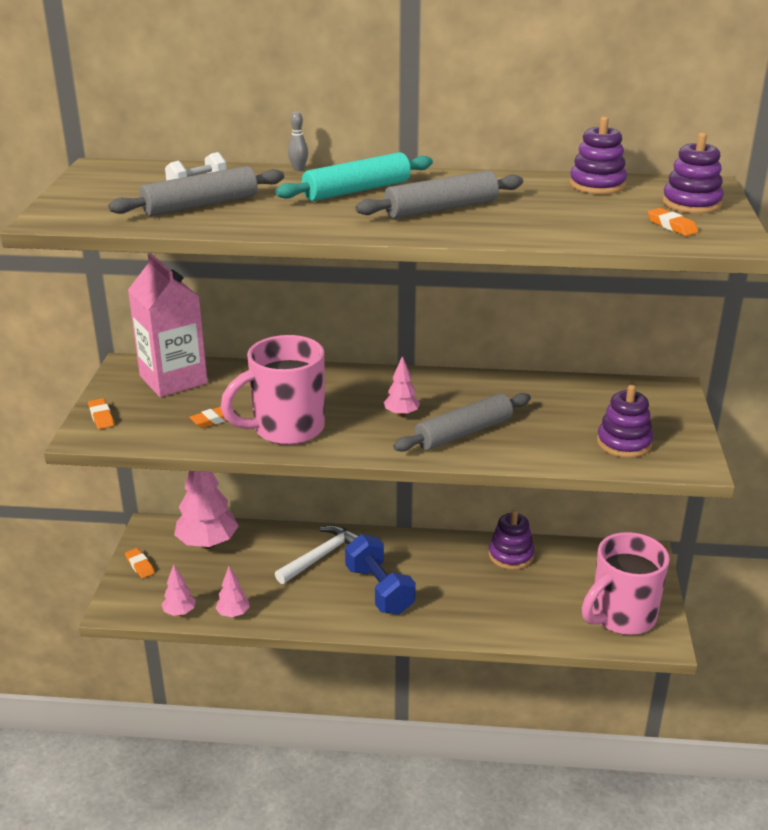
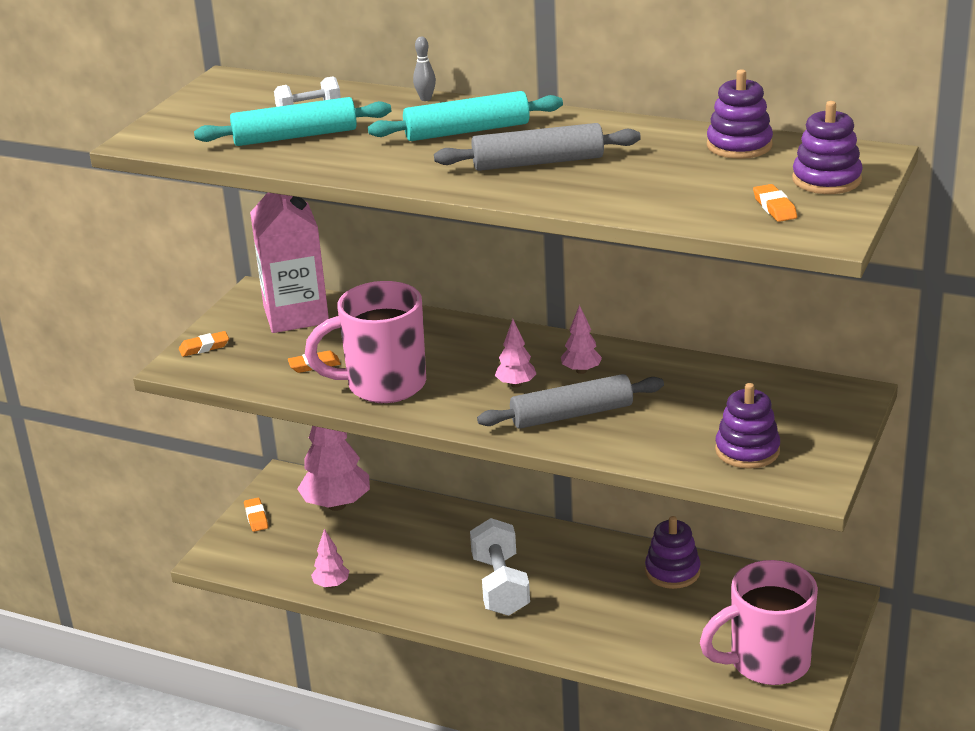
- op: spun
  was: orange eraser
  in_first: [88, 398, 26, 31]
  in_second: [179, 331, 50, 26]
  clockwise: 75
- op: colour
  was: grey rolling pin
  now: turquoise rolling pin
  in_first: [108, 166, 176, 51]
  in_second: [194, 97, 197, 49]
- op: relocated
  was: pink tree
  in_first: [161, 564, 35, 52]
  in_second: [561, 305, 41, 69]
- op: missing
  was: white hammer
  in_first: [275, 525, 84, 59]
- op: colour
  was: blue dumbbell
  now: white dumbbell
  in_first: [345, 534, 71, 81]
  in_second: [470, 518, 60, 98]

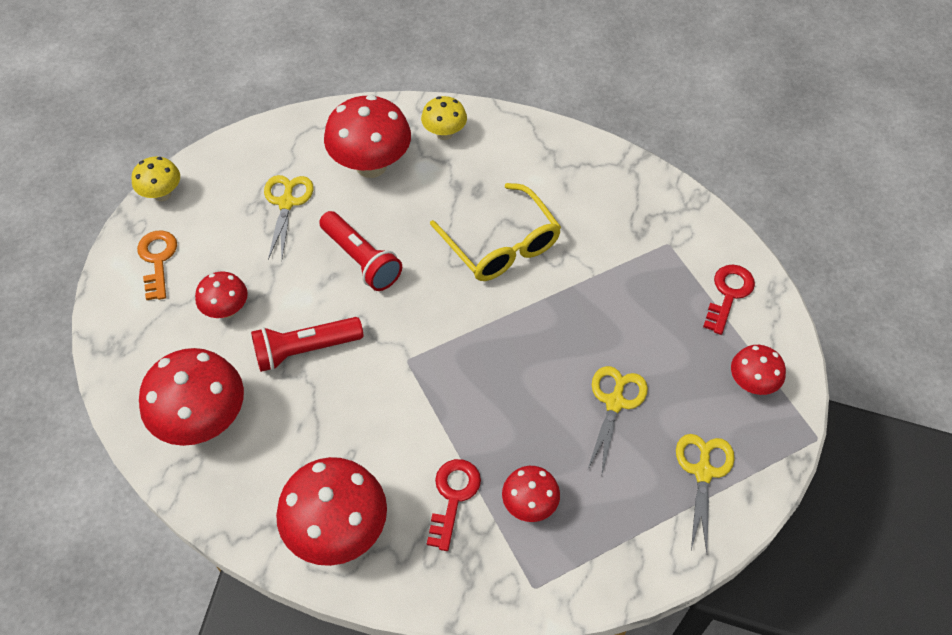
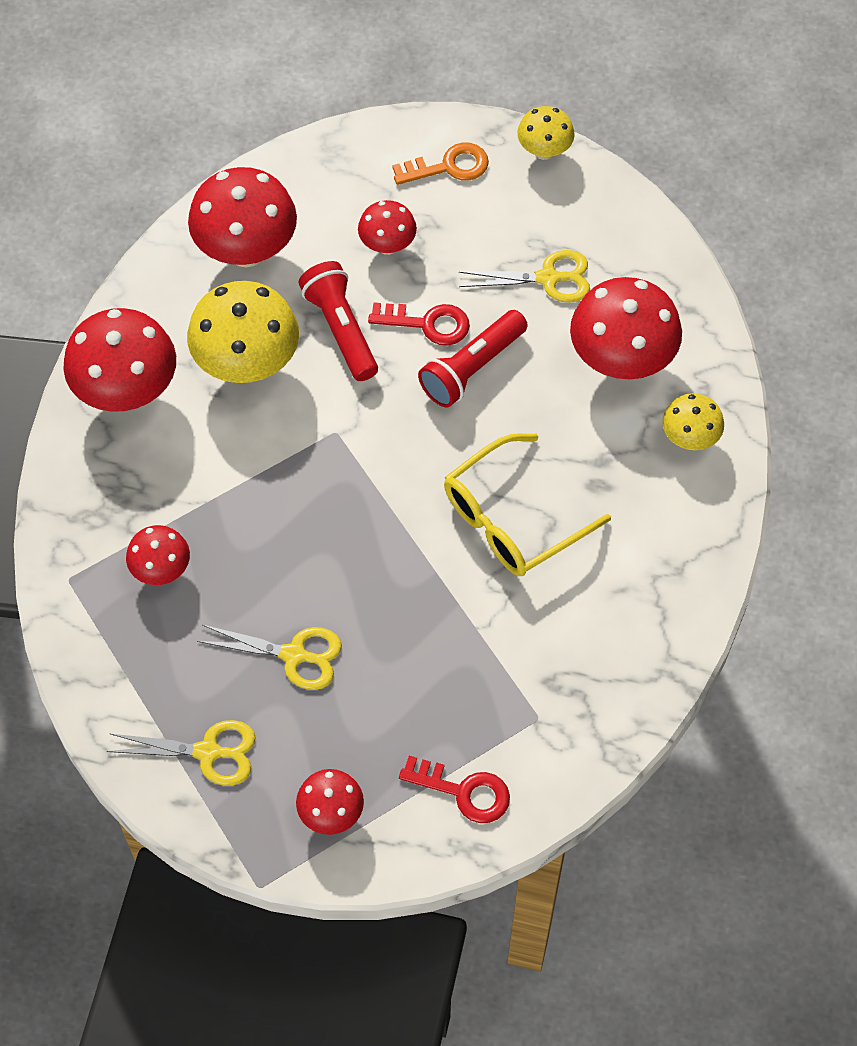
- op: relocated
  was: red key
  in_first: [427, 459, 54, 92]
  in_second: [368, 302, 102, 44]
- op: appeared
  now: yellow mushroom
  in_second: [187, 281, 112, 102]

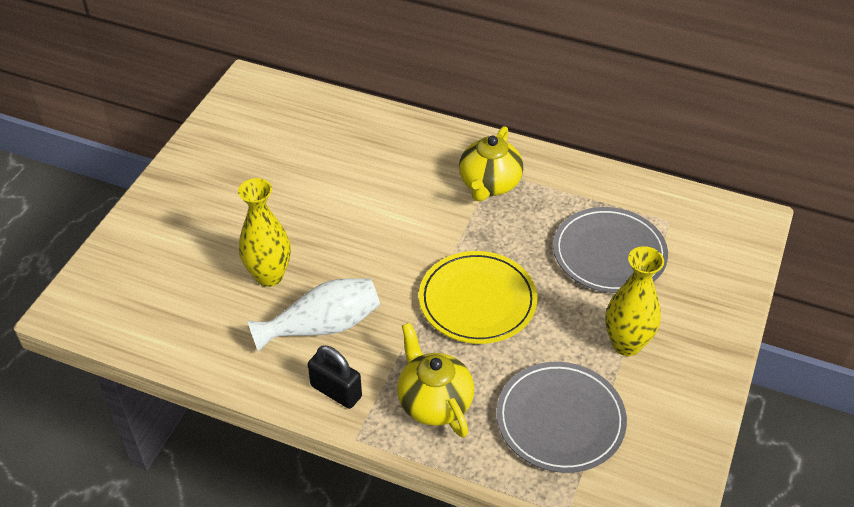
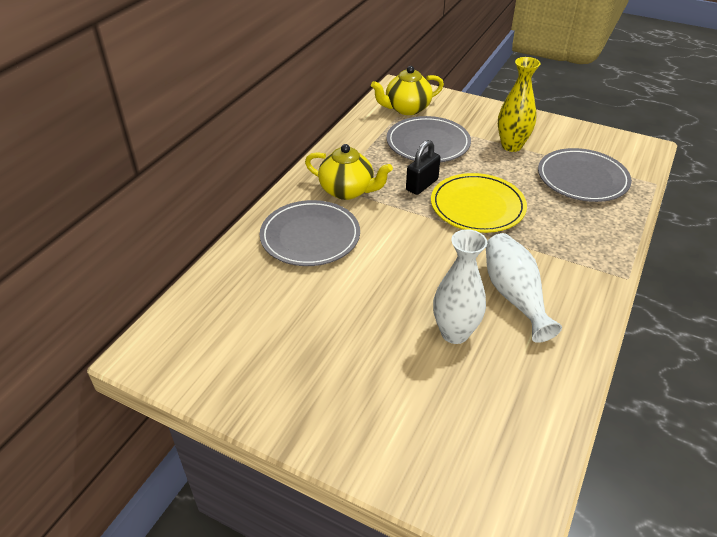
- op: colour
  was: yellow vase
  now: white vase
  in_first: [238, 178, 53, 109]
  in_second: [433, 229, 54, 115]
- op: relocated
  was: black padlock
  in_first: [308, 345, 54, 64]
  in_second: [406, 140, 35, 55]
- op: relocated
  was: yellow teapot
  in_first: [397, 323, 77, 115]
  in_second: [371, 66, 73, 49]
- op: appeared
  now: grey plate
  in_second: [260, 200, 100, 66]

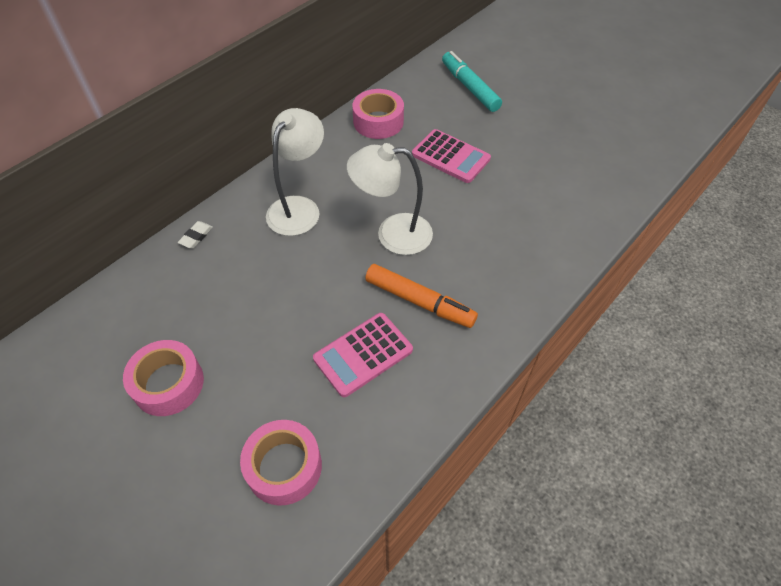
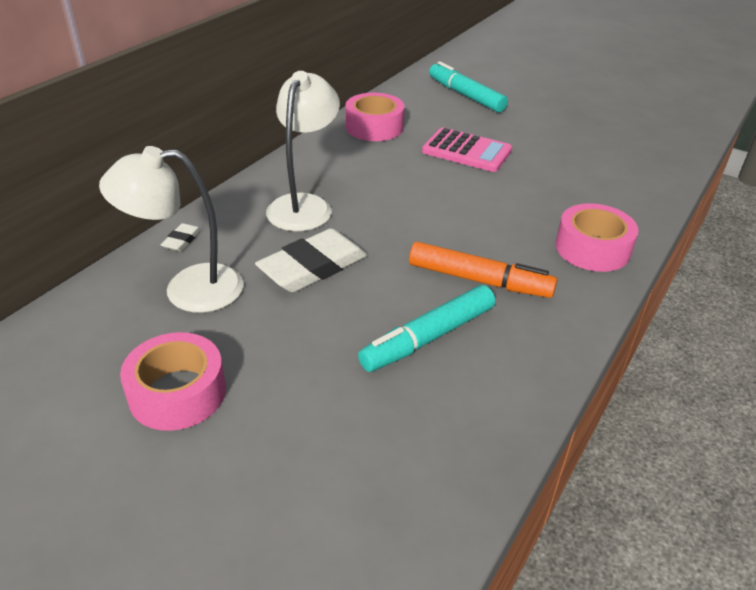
- op: relocated
  was: pink tape
  in_first: [240, 420, 82, 86]
  in_second: [556, 203, 83, 69]
- op: exchanged
  was: pink calculator
  now: turquoise marker
  in_first: [313, 313, 100, 84]
  in_second: [358, 285, 137, 87]
- op: relocated
  was: white lamp
  in_first: [347, 143, 86, 112]
  in_second: [99, 146, 145, 167]
- op: appeared
  now: white eraser
  in_second: [255, 228, 112, 64]

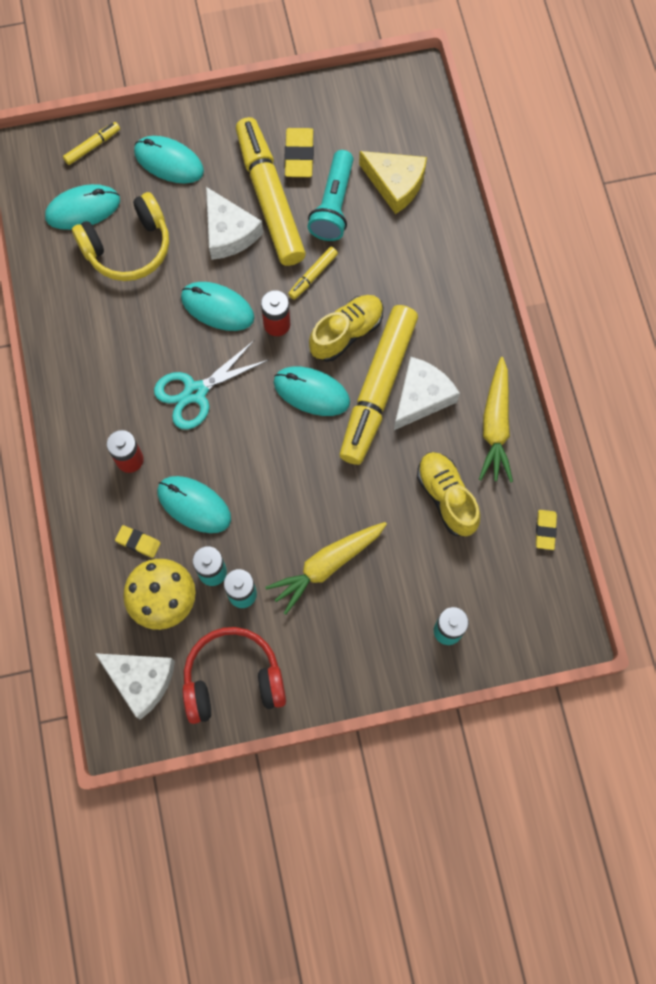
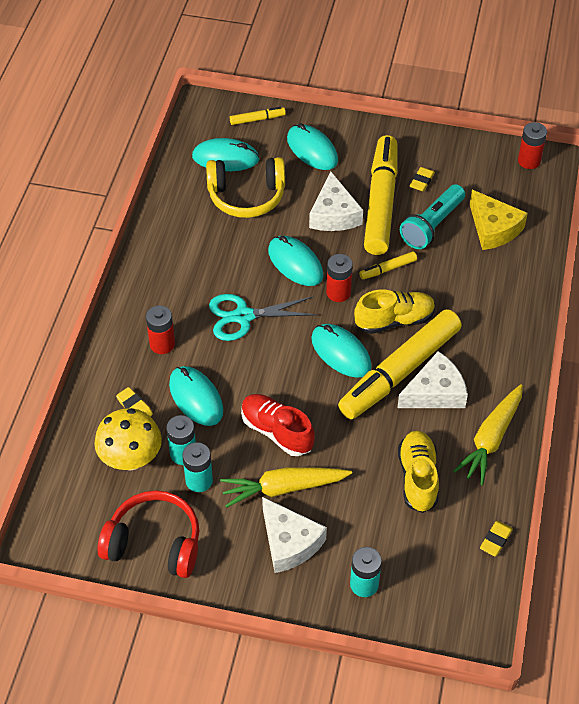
- op: relocated
  was: white cheese
  in_first: [95, 653, 80, 67]
  in_second: [262, 497, 65, 76]
- op: size
  was: yellow eraser
  in_first: [284, 128, 30, 49]
  in_second: [410, 167, 25, 25]
  ratio: 0.61
- op: appeared
  now: red shoe
  in_second: [241, 394, 74, 62]
- op: appeared
  now: red battery
  in_second: [518, 122, 29, 47]

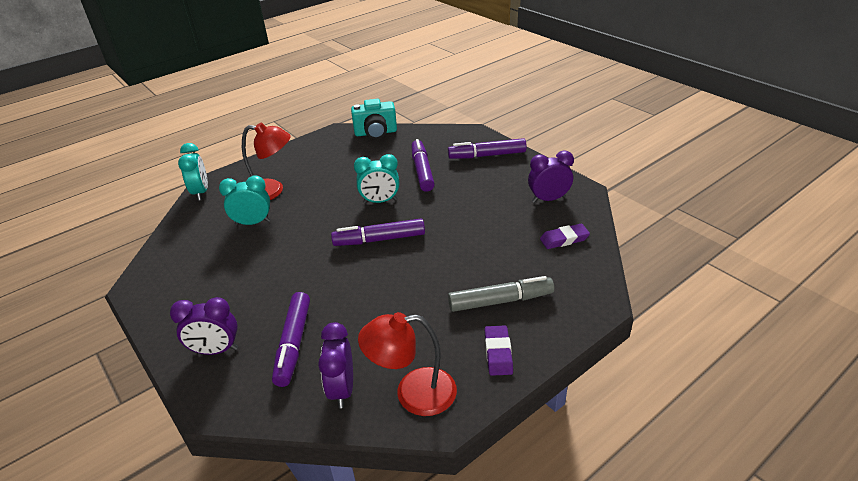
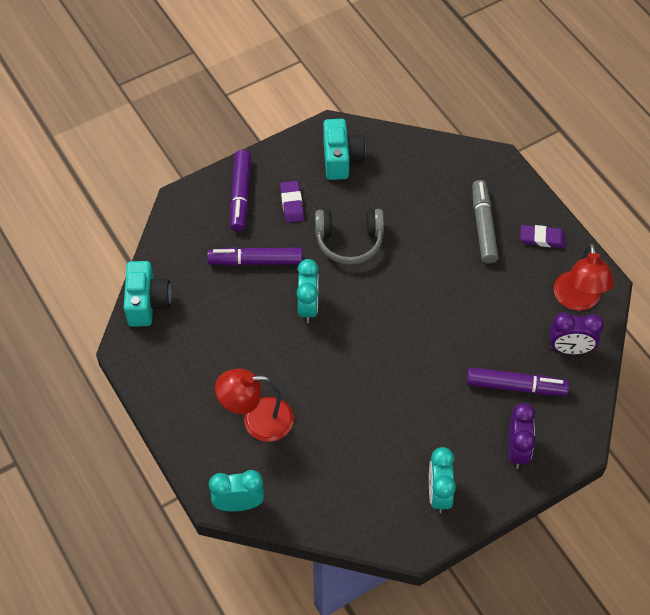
- op: relocated
  was: turquoise clock
  in_first: [219, 175, 52, 51]
  in_second: [429, 447, 27, 67]
- op: spun
  was: red lamp
  in_first: [242, 123, 49, 77]
  in_second: [215, 369, 79, 73]
  clockwise: -105
- op: missing
  was: purple marker
  in_first: [331, 218, 94, 28]
- op: exchanged
  was: purple clock
  now: turquoise camera
  in_first: [528, 151, 46, 52]
  in_second: [323, 119, 43, 61]
- op: relocated
  was: purple eraser
  in_first: [540, 224, 50, 25]
  in_second: [280, 181, 24, 42]
- op: appeared
  now: grey headphones
  in_second: [315, 209, 69, 56]

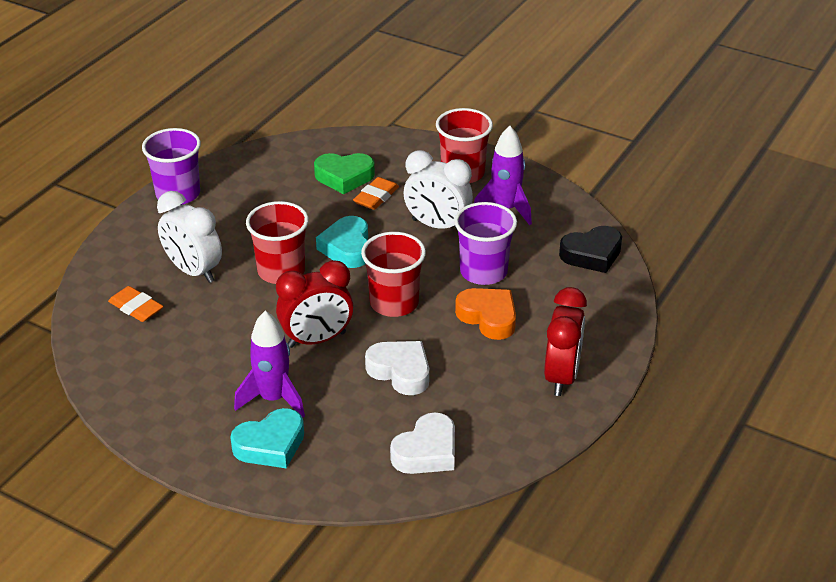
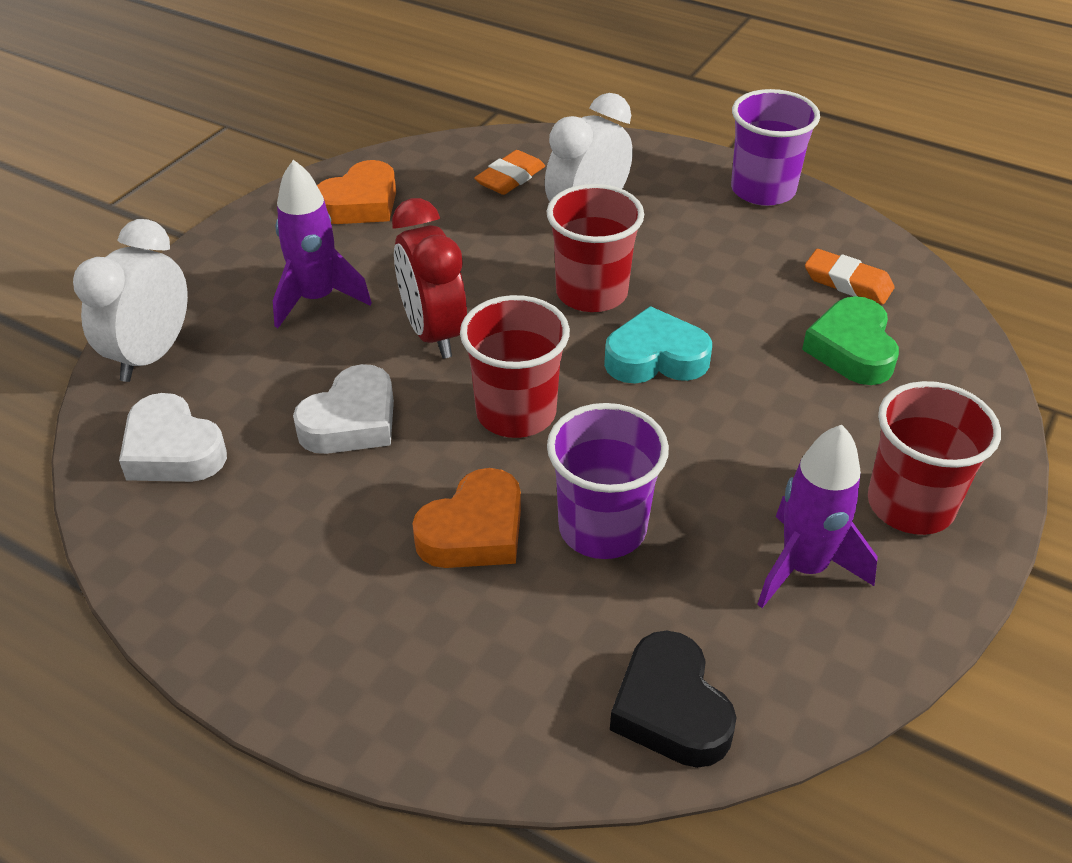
- op: missing
  was: turquoise heart
  in_first: [230, 408, 74, 60]
- op: relocated
  was: orange eraser
  in_first: [353, 177, 46, 33]
  in_second: [805, 249, 90, 56]
- op: relocated
  was: white clock
  in_first: [404, 150, 69, 79]
  in_second: [73, 219, 115, 163]
- op: missing
  was: red clock
  in_first: [544, 287, 43, 109]
- op: appeared
  now: orange heart
  in_second: [317, 160, 79, 64]

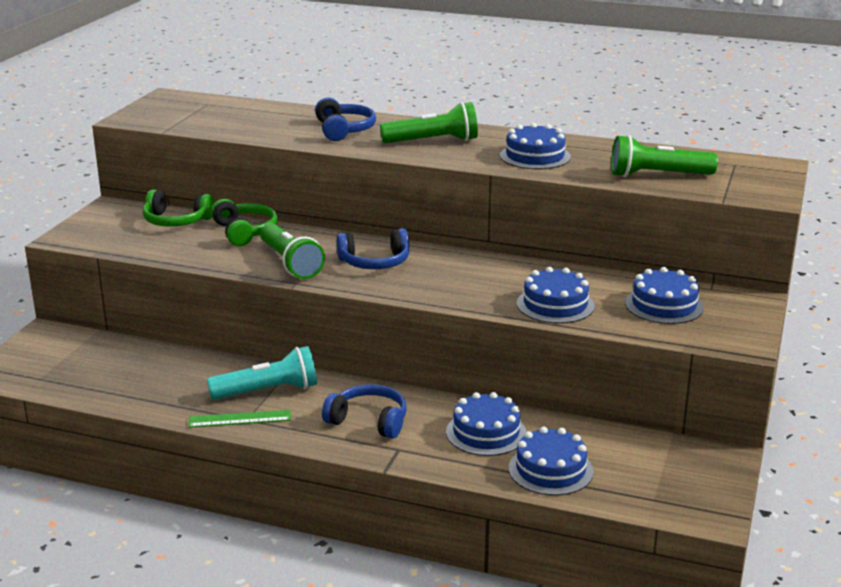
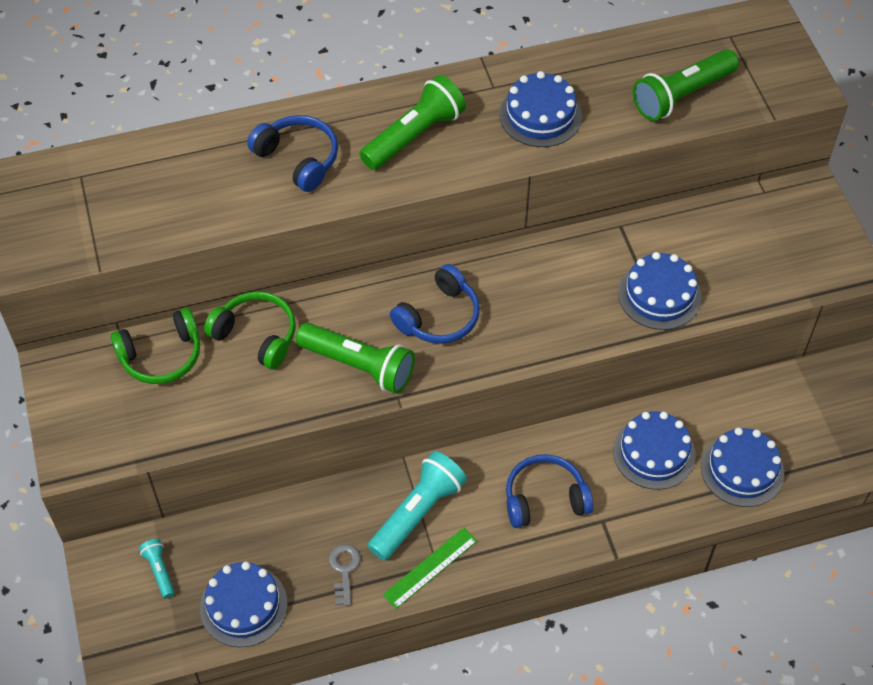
- op: relocated
  was: blue cake
  in_first: [625, 267, 79, 57]
  in_second: [200, 562, 88, 85]
- op: appeared
  now: turquoise flashlight
  in_second: [139, 539, 36, 60]
- op: appeared
  now: grey key
  in_second: [329, 544, 32, 62]

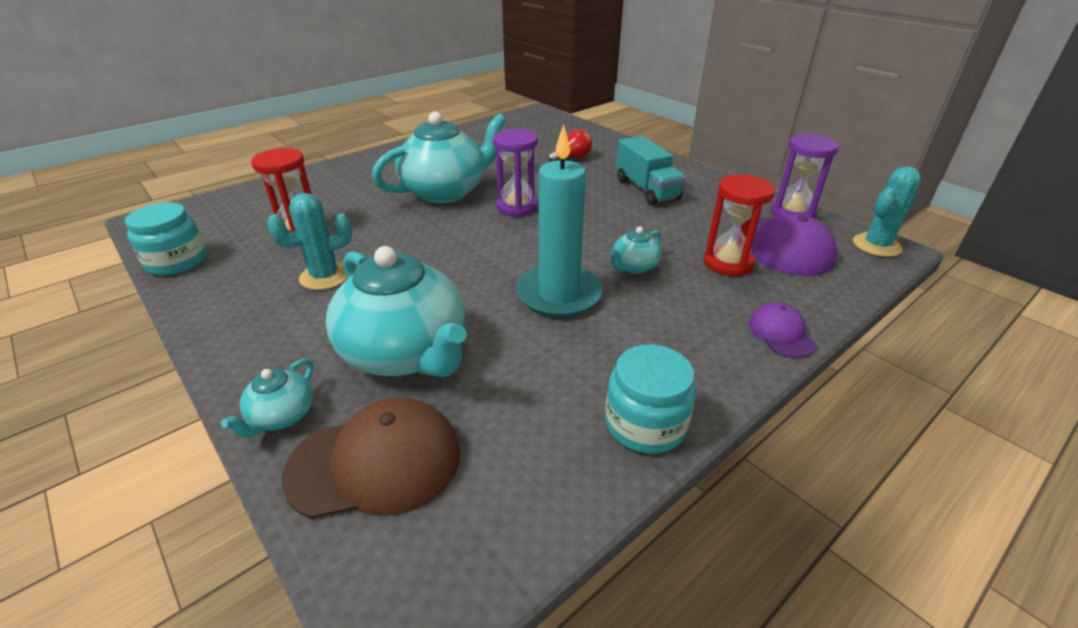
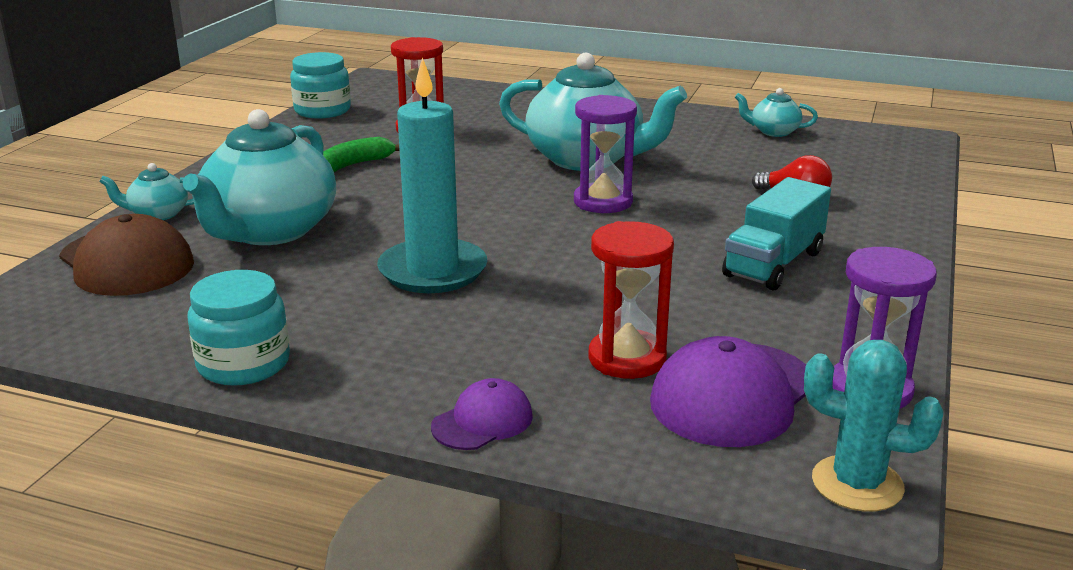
- op: exchanged
  was: turquoise cactus
  now: green banana
  in_first: [267, 193, 85, 97]
  in_second: [323, 137, 77, 35]
- op: relocated
  was: turquoise teapot
  in_first: [609, 227, 52, 46]
  in_second: [735, 88, 83, 49]

